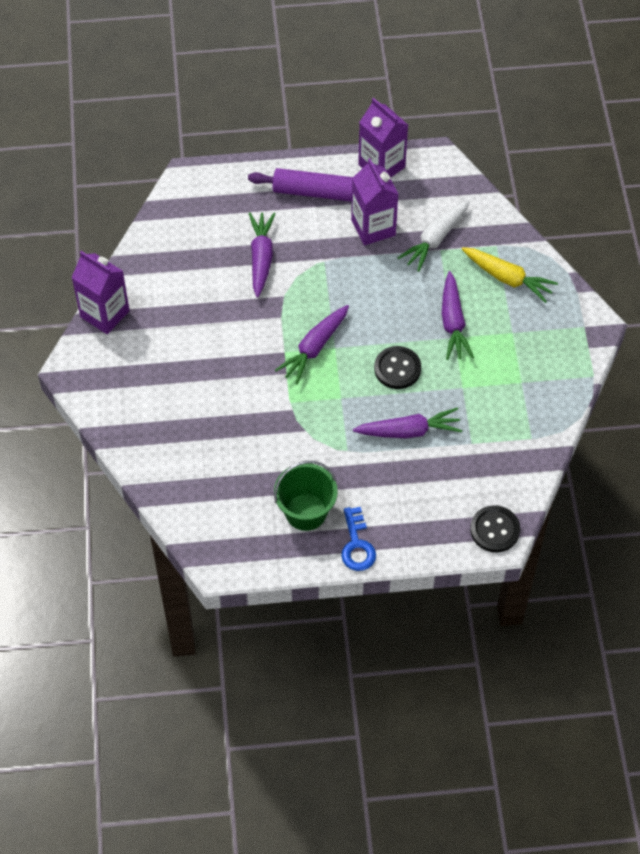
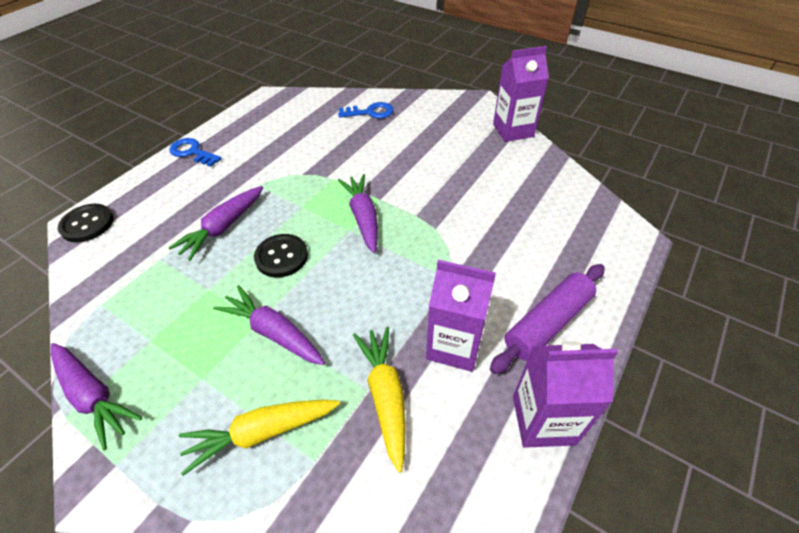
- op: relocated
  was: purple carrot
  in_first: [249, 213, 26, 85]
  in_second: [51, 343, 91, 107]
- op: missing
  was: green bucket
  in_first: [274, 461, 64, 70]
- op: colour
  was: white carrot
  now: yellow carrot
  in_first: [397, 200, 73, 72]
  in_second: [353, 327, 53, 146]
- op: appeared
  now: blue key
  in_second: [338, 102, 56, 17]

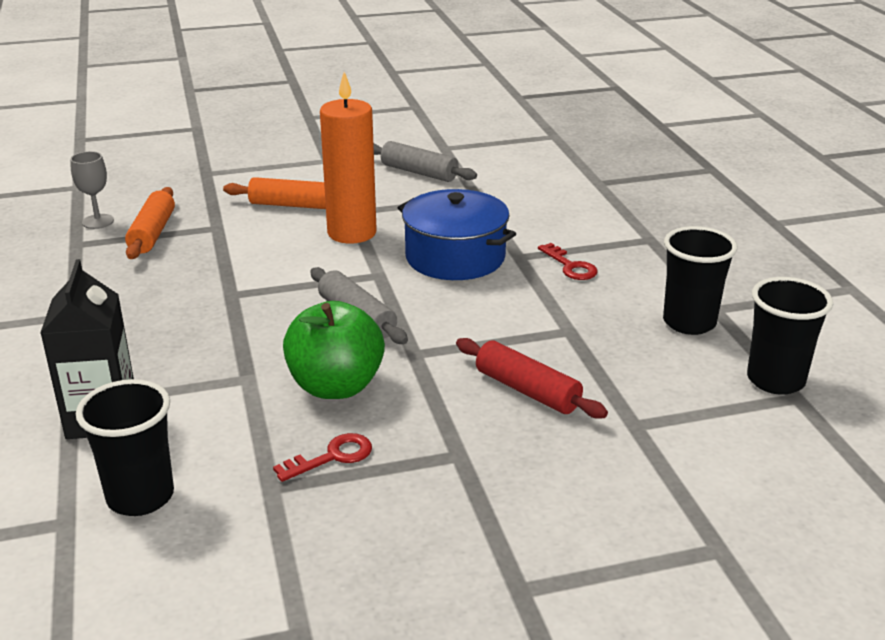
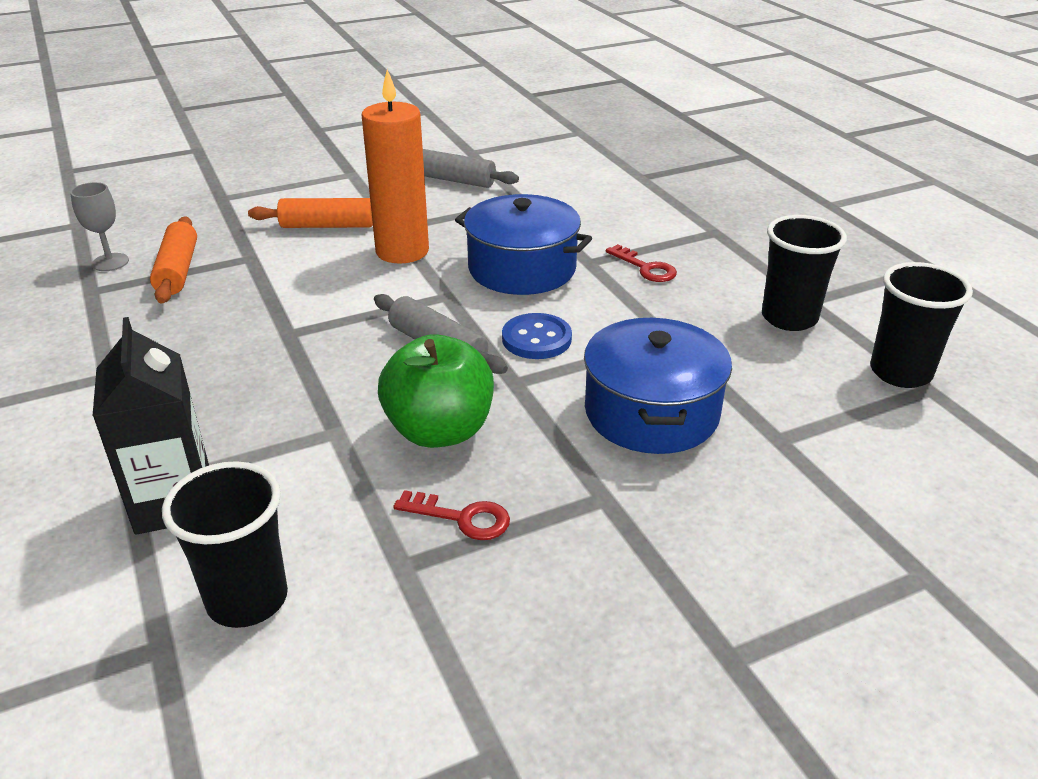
- op: spun
  was: red key
  in_first: [273, 433, 99, 49]
  in_second: [394, 490, 116, 50]
  clockwise: 60
- op: exchanged
  was: red rolling pin
  now: blue pot
  in_first: [456, 338, 152, 81]
  in_second: [584, 318, 148, 136]
- op: appeared
  now: blue button
  in_second: [502, 313, 70, 46]

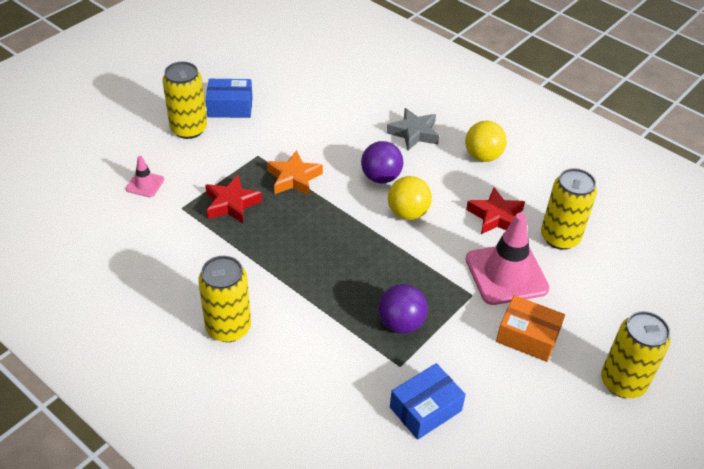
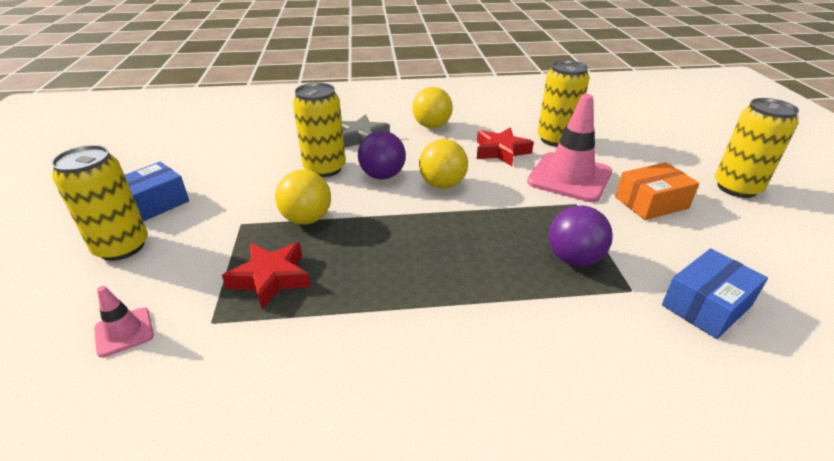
- op: relocated
  was: yellow can
  in_first: [198, 256, 53, 86]
  in_second: [293, 83, 53, 94]
- op: exchanged
  was: orange star
  now: yellow ball
  in_first: [267, 150, 56, 46]
  in_second: [275, 170, 56, 55]
- op: spun
  was: blue box
  in_first: [390, 363, 76, 77]
  in_second: [662, 248, 106, 91]
  clockwise: 45

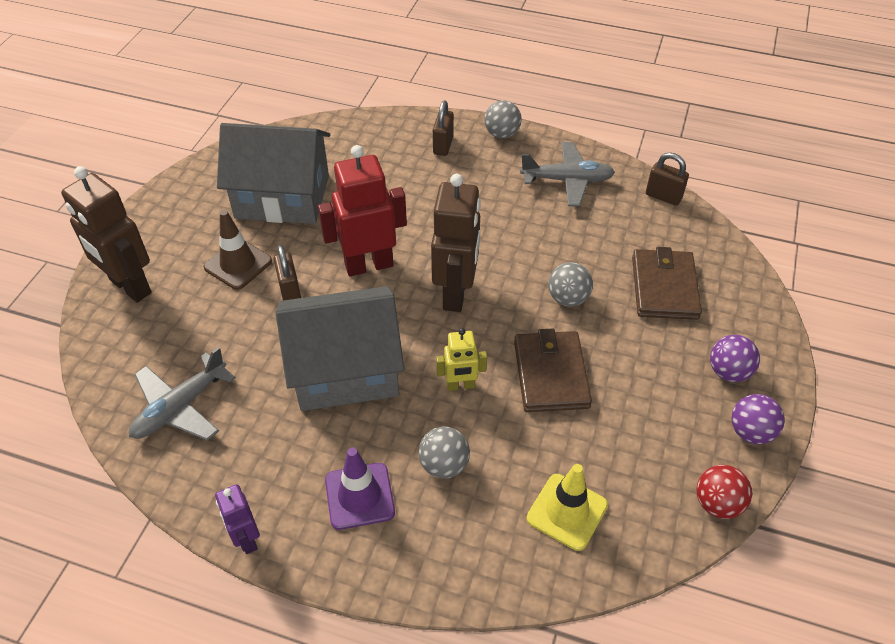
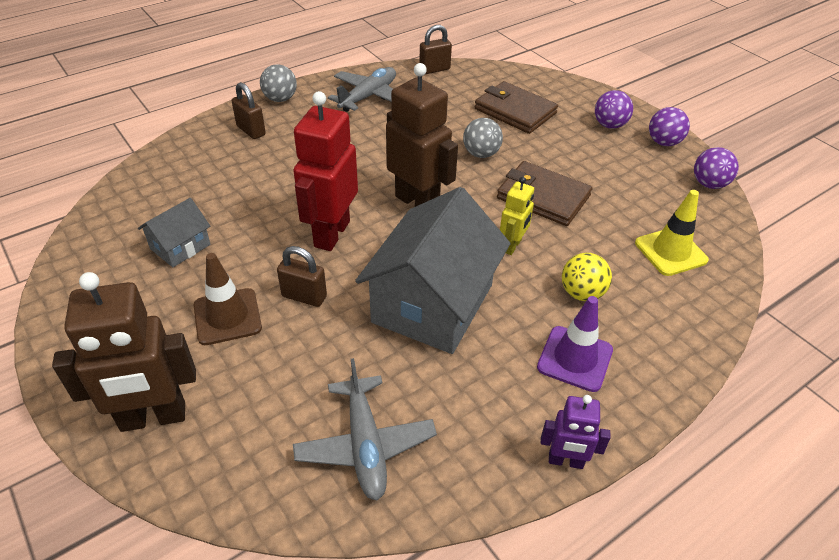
- op: size
  was: grey house
  in_first: [217, 123, 113, 101]
  in_second: [138, 198, 73, 69]
  ratio: 0.48
- op: colour
  was: grey ball
  now: yellow ball
  in_first: [418, 427, 52, 52]
  in_second: [562, 253, 50, 48]
- op: colour
  was: red ball
  now: purple ball
  in_first: [696, 465, 56, 54]
  in_second: [694, 147, 45, 42]

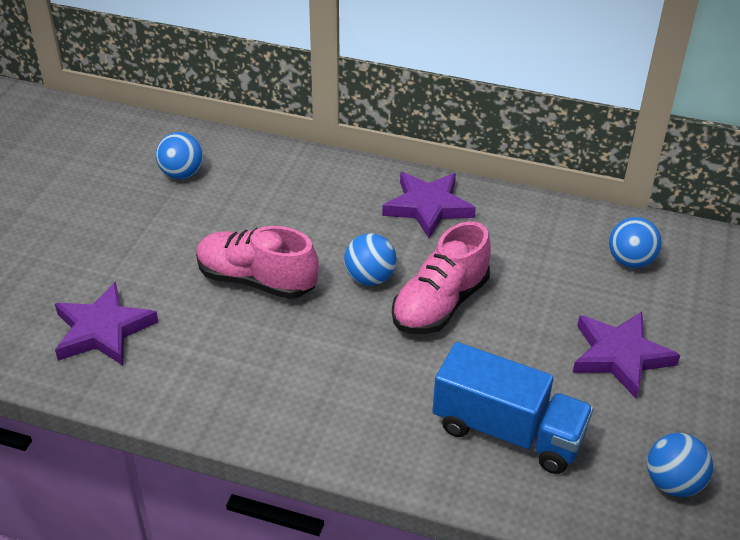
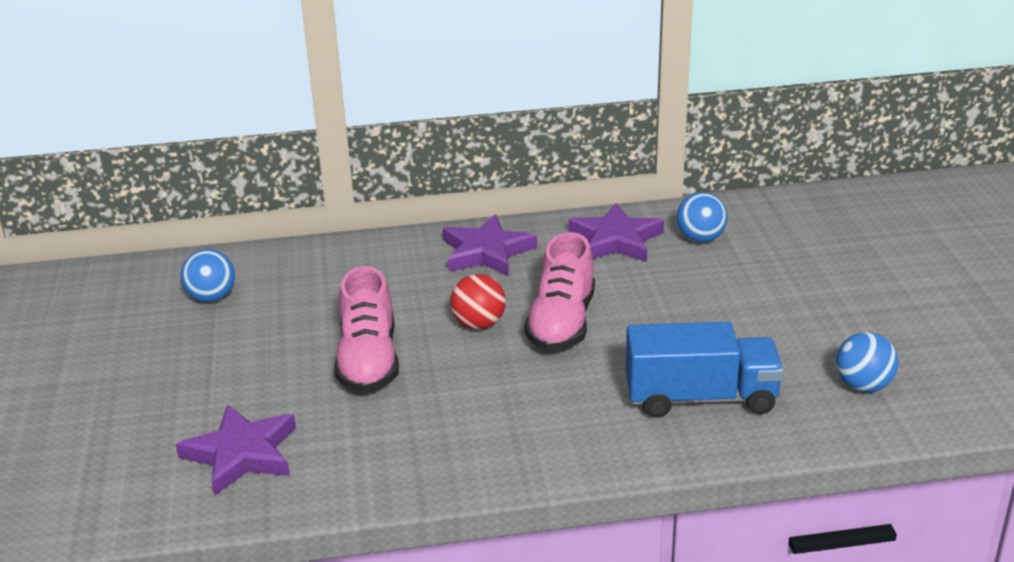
- op: spun
  was: pink shoe
  in_first: [196, 226, 123, 73]
  in_second: [334, 266, 65, 127]
  clockwise: -90
- op: colour
  was: blue ball
  now: red ball
  in_first: [344, 233, 53, 53]
  in_second: [450, 274, 56, 56]
- op: relocated
  was: purple star
  in_first: [573, 312, 107, 87]
  in_second: [569, 203, 95, 59]

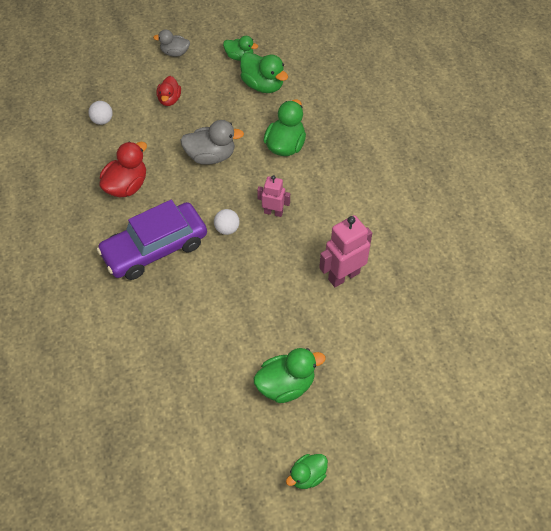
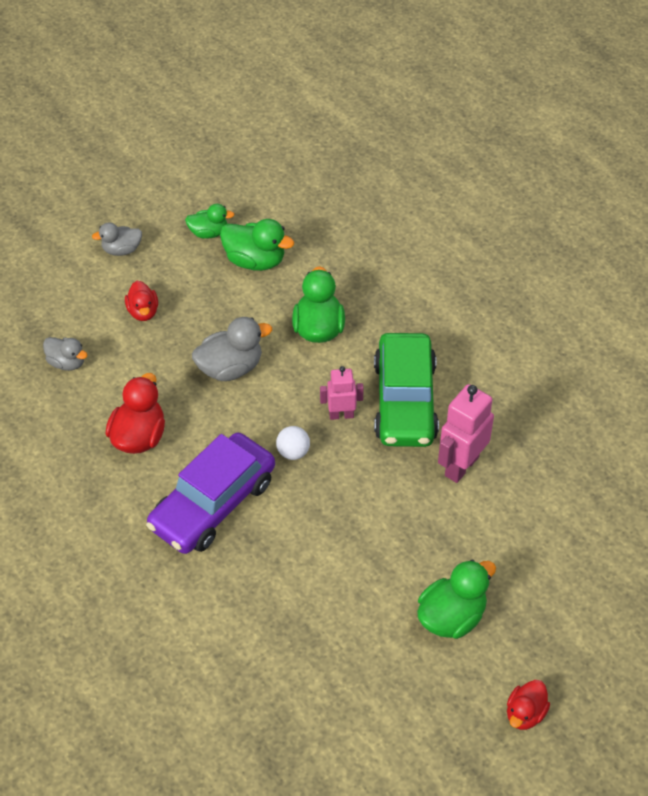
- op: exchanged
  was: white ball
  now: grey duck
  in_first: [88, 101, 25, 24]
  in_second: [43, 337, 44, 34]
- op: colour
  was: green duck
  now: red duck
  in_first: [286, 454, 42, 35]
  in_second: [507, 680, 43, 50]
- op: appeared
  now: green car
  in_second: [374, 333, 65, 114]

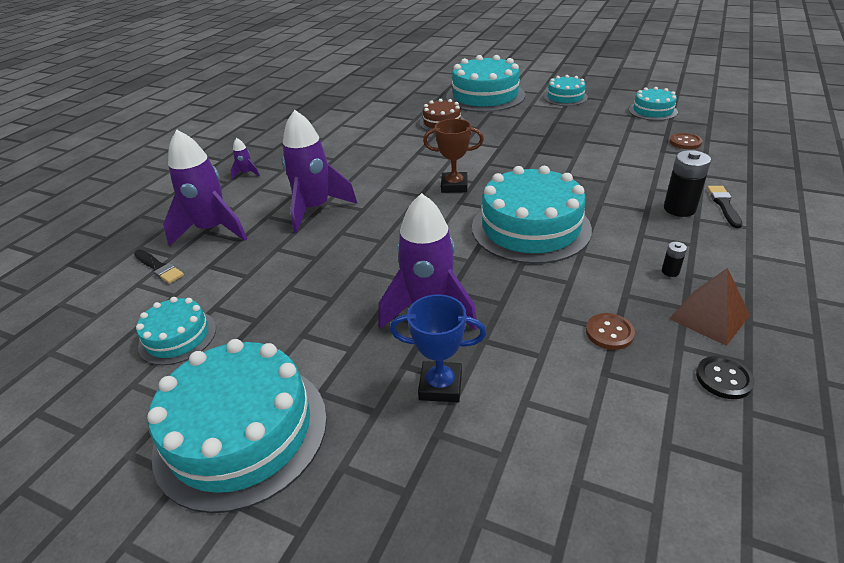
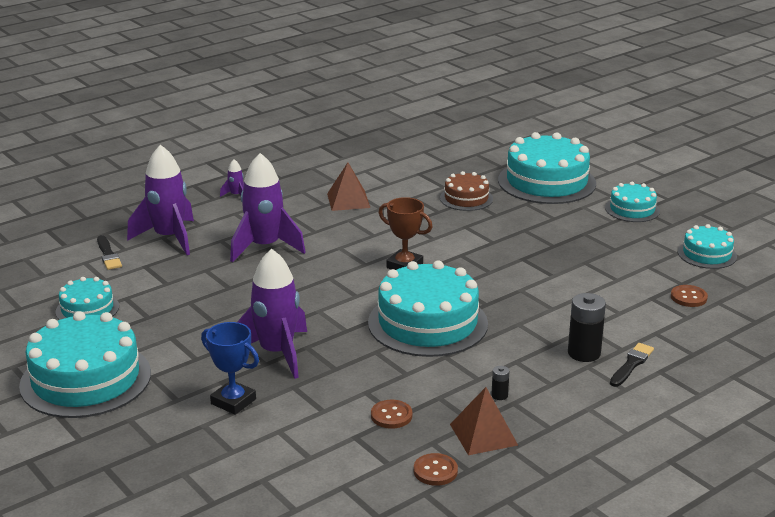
- op: colour
  was: black button
  now: brown button
  in_first: [696, 356, 58, 43]
  in_second: [414, 453, 44, 33]
- op: appeared
  now: brown pyramid
  in_second: [327, 163, 43, 48]

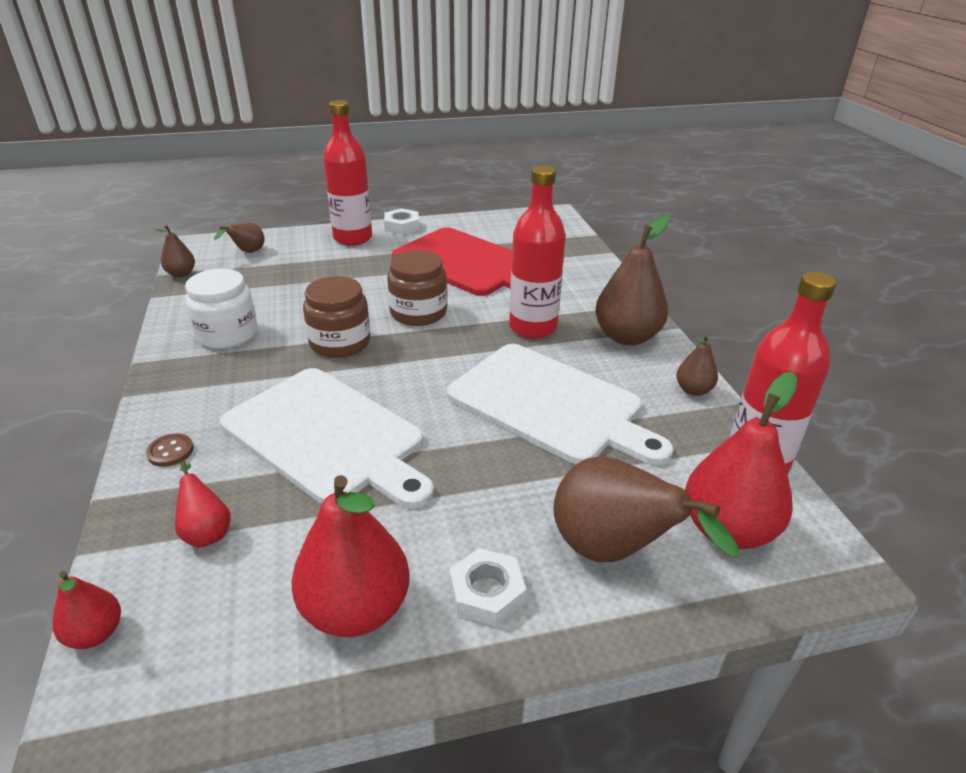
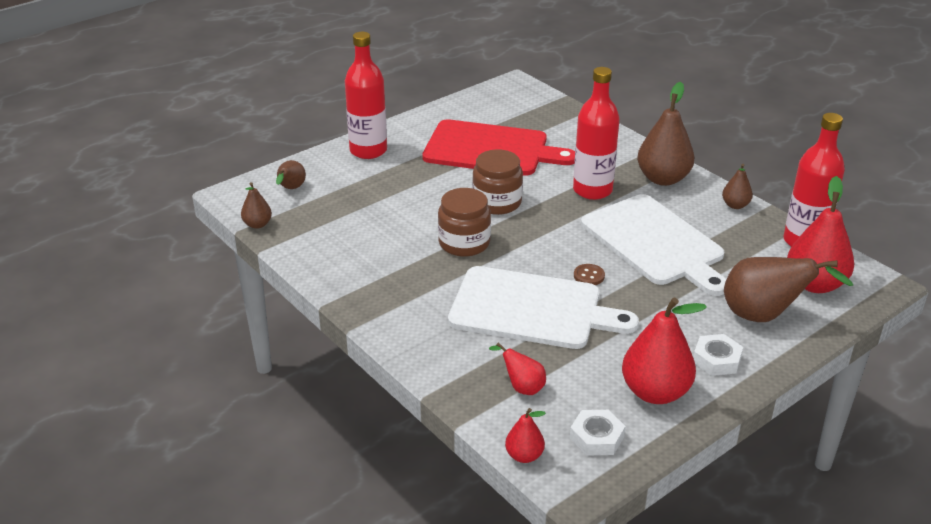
- op: relocated
  was: brown button
  in_first: [146, 433, 48, 34]
  in_second: [574, 264, 31, 21]
- op: missing
  was: white jar
  in_first: [185, 269, 73, 80]
- op: relocated
  was: white nut
  in_first: [384, 208, 35, 27]
  in_second: [570, 410, 55, 46]
- op: spun
  was: white cutting board
  in_first: [447, 344, 226, 121]
  in_second: [581, 194, 145, 102]
  clockwise: 45

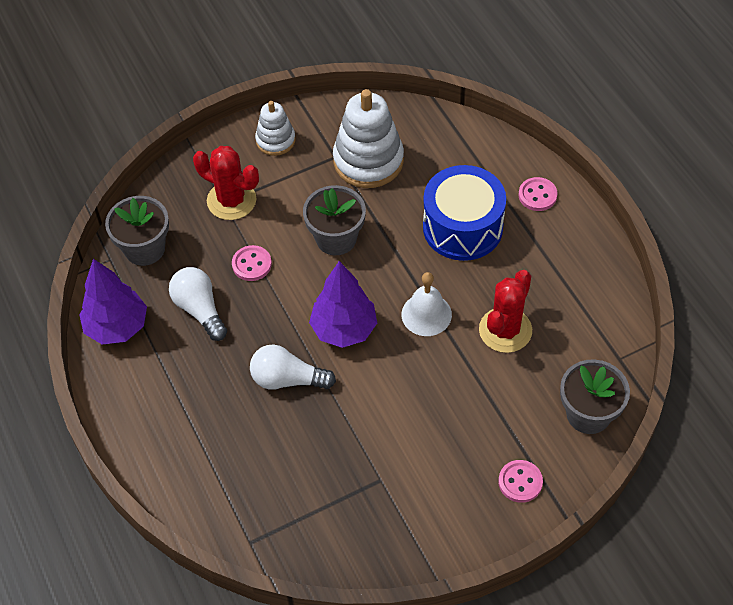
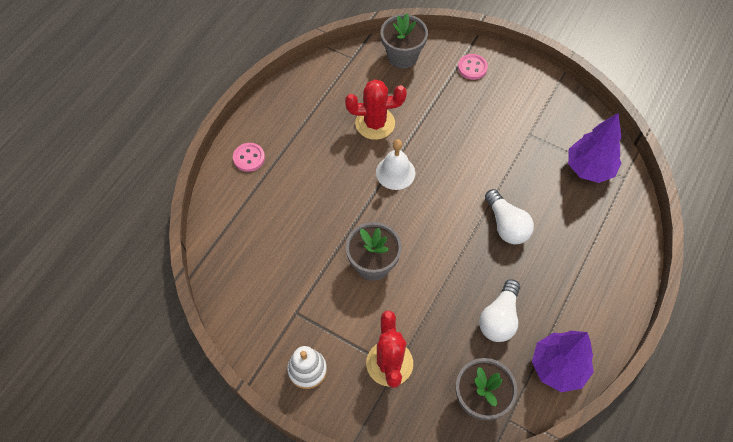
- op: missing
  was: pink button
  in_first: [232, 245, 40, 36]
- op: relocated
  was: purple tree
  in_first: [309, 261, 68, 87]
  in_second: [568, 113, 54, 70]
- op: missing
  was: white stacking toy
  in_first: [333, 89, 71, 99]
- op: missing
  was: blue drum
  in_first: [423, 165, 83, 96]

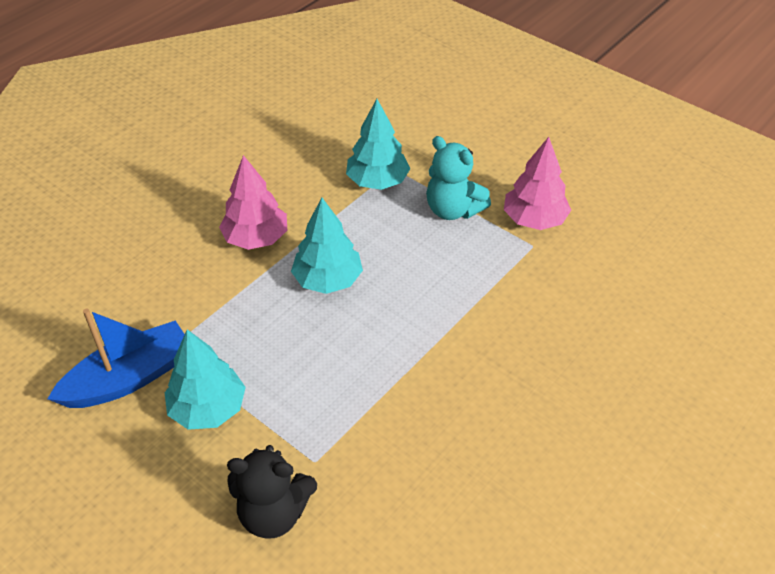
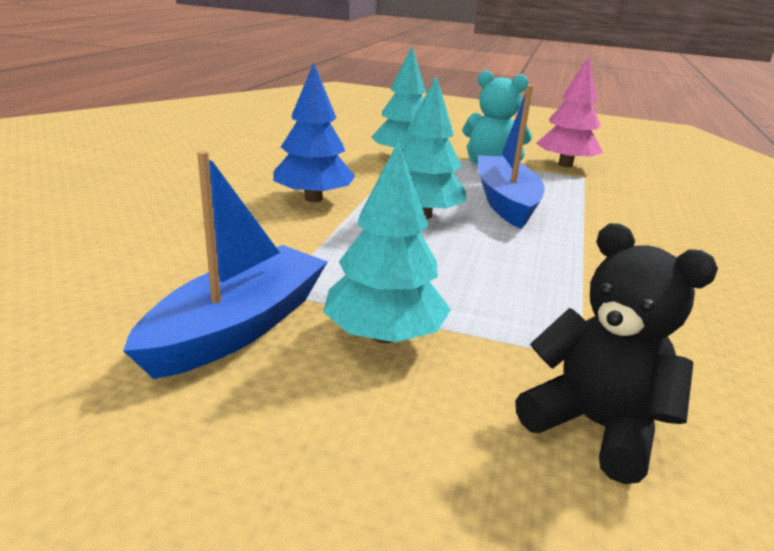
- op: colour
  was: pink tree
  now: blue tree
  in_first: [219, 155, 68, 95]
  in_second: [273, 63, 82, 139]
- op: spun
  was: black teddy bear
  in_first: [227, 445, 90, 94]
  in_second: [515, 223, 203, 261]
  clockwise: -120
- op: appeared
  now: blue boat
  in_second: [478, 85, 66, 144]

